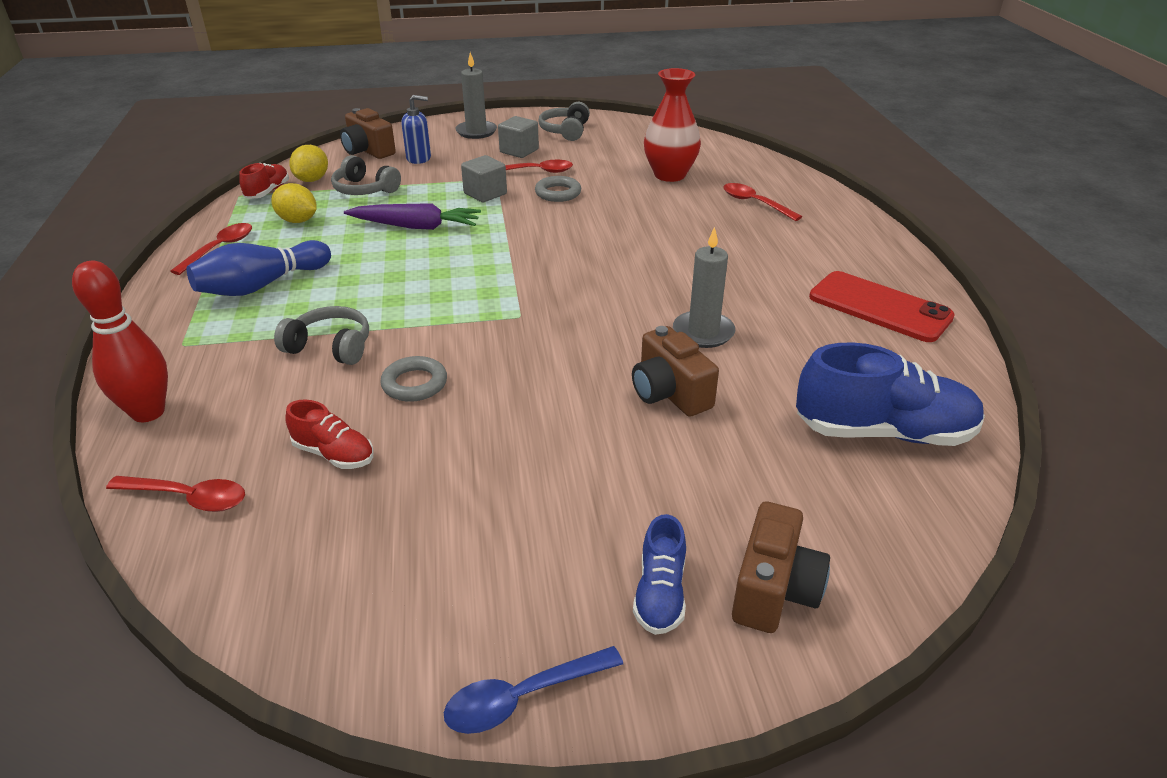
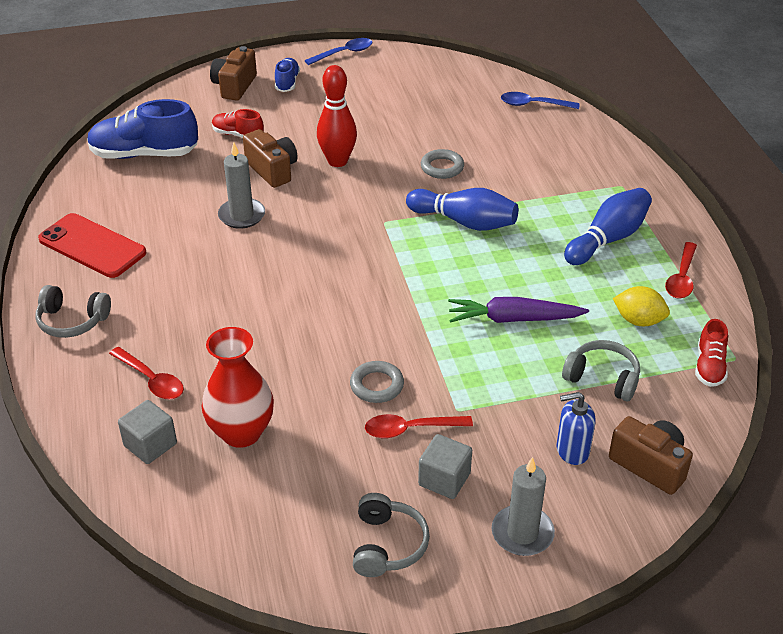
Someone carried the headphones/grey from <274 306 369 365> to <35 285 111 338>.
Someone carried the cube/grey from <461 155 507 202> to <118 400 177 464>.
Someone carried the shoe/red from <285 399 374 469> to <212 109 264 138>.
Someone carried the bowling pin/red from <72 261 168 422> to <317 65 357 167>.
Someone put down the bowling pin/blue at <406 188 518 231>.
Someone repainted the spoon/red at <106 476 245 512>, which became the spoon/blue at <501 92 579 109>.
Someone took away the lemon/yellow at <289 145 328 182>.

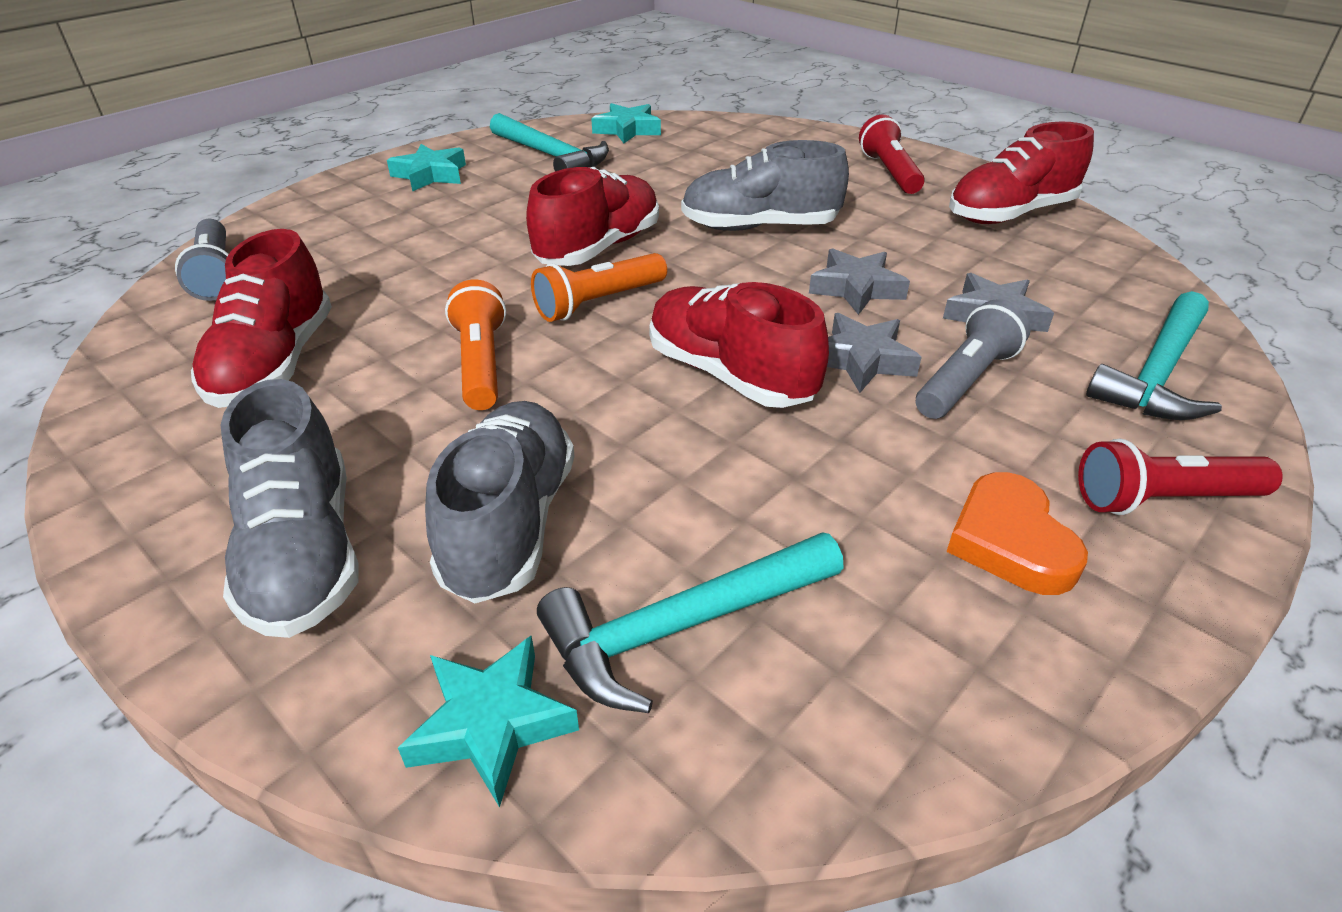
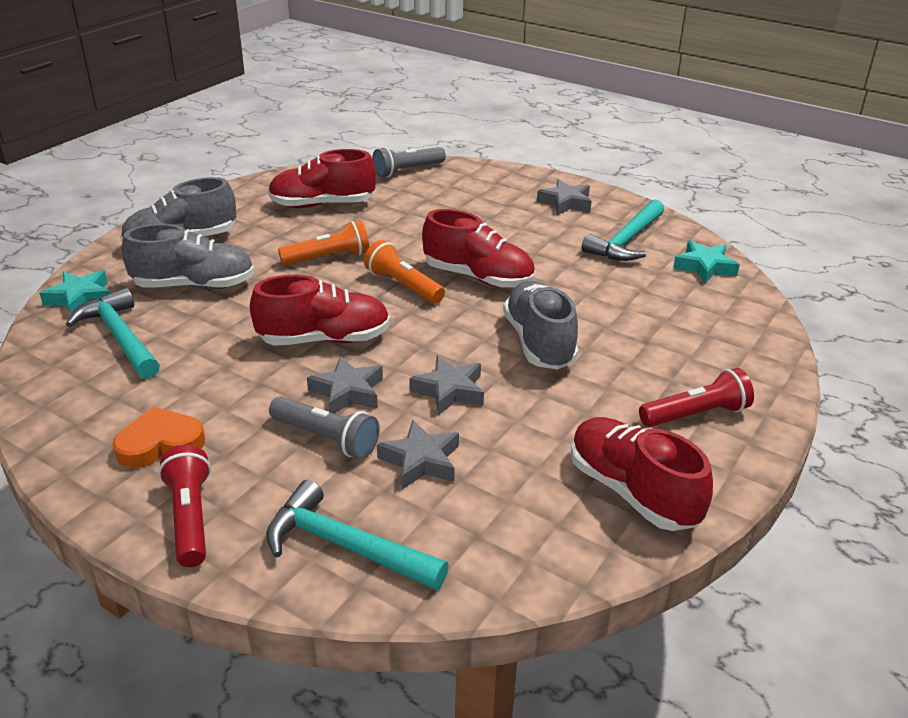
Someone rotated the shoe/red at <649 282 829 408> by 45 degrees clockwise.
Someone repainted the star/turquoise at <387 144 466 192>, which became the star/grey at <537 179 592 215>.

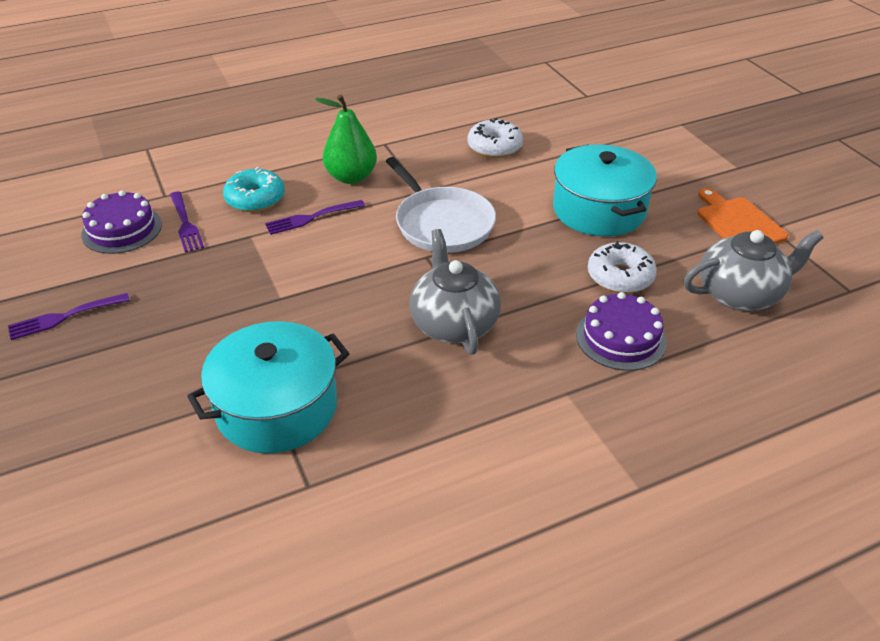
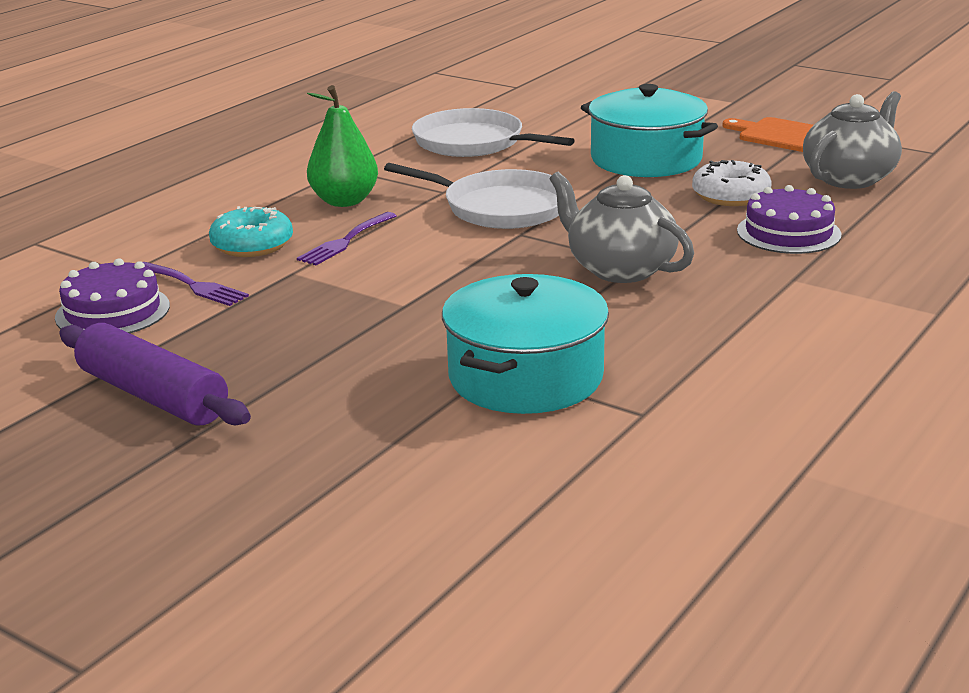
Someone swapped the fork/purple at <8 293 130 340> for the rolling pin/purple at <59 323 251 426>.
Someone swapped the donut/white at <467 118 523 158> for the pan/white at <412 108 575 157>.

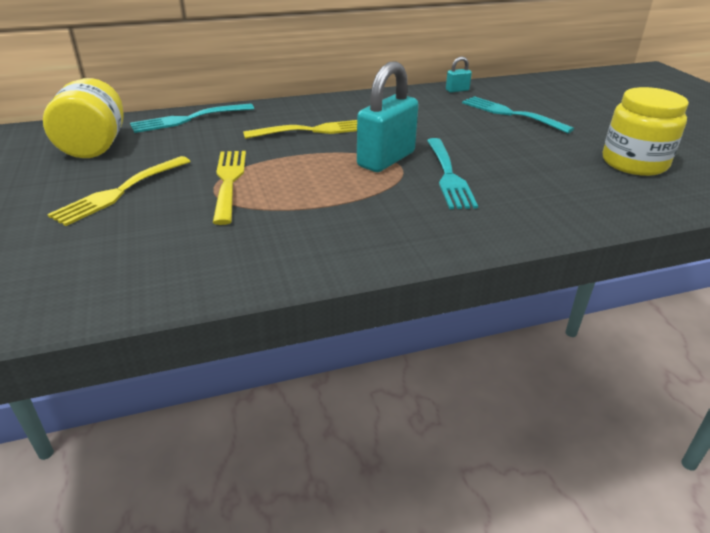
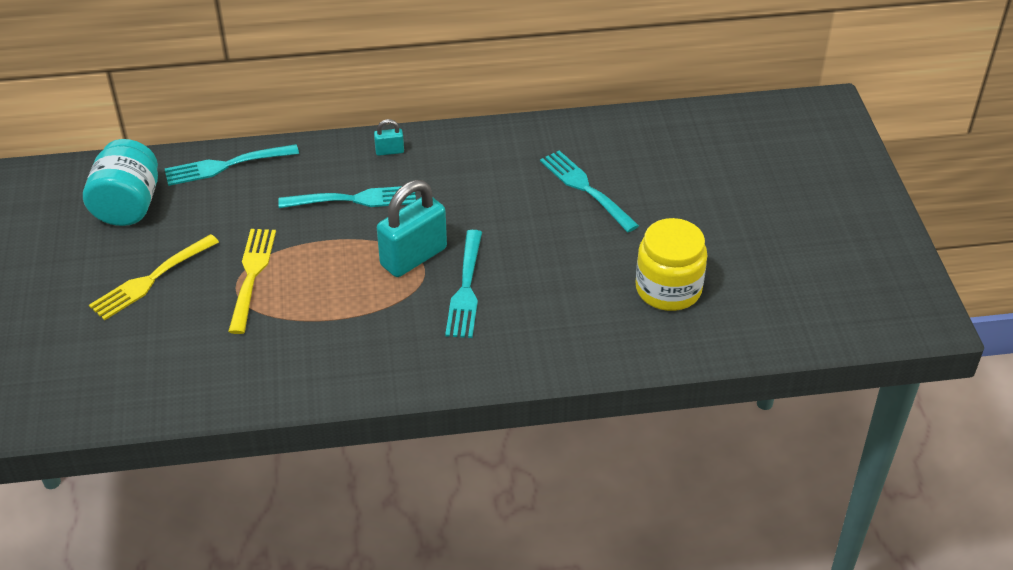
Someone repainted the jar/yellow at <43 78 123 158>, which became the jar/turquoise at <83 139 158 226>.
Someone repainted the fork/yellow at <243 120 357 139>, which became the fork/turquoise at <278 186 416 208>.
Someone carried the padlock/turquoise from <446 56 472 92> to <374 119 404 156>.

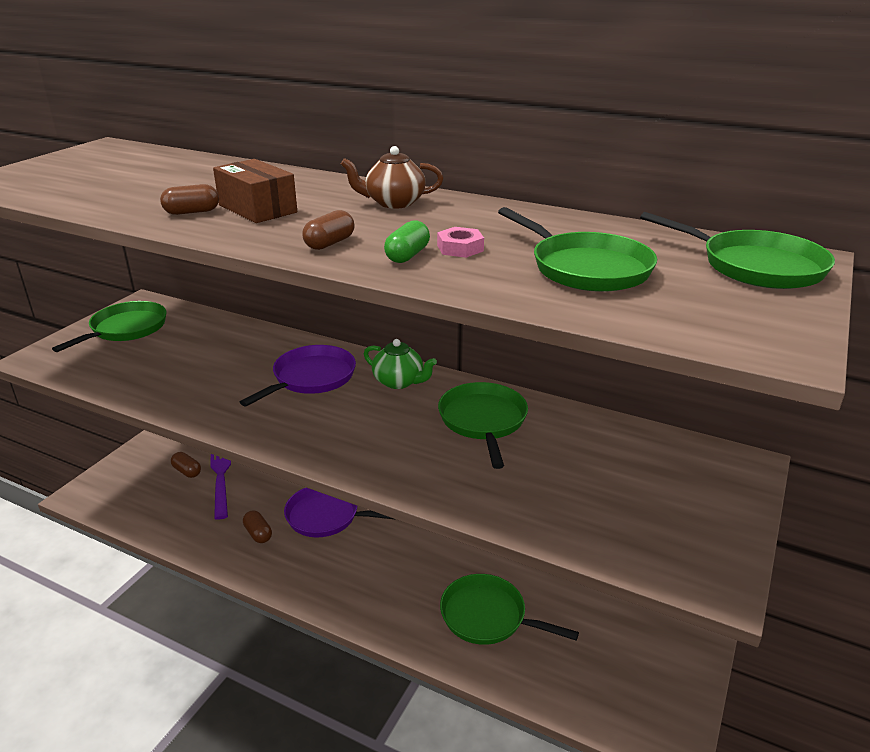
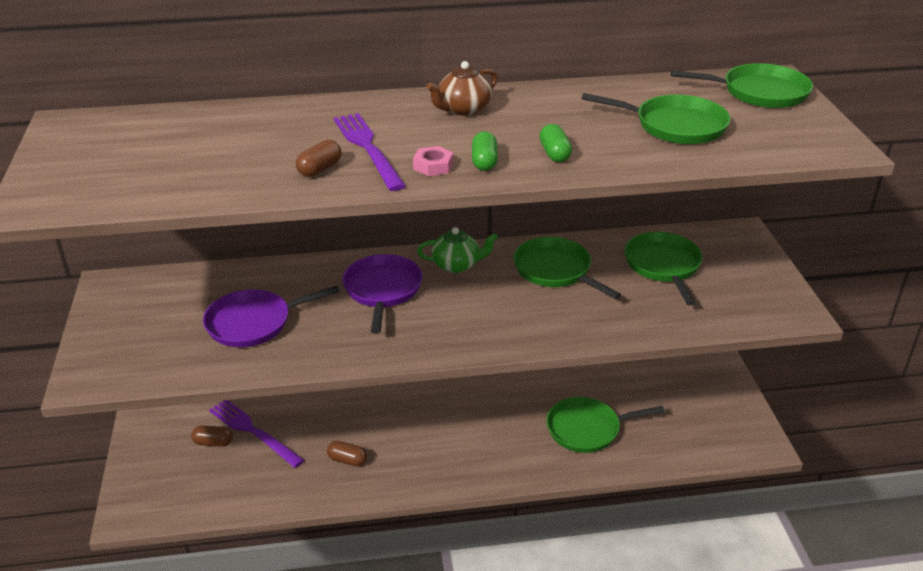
Someone carried the pan/purple from <284 488 396 537> to <203 286 340 347>.
Someone swapped the box/brown at <213 159 297 223> for the fork/purple at <334 113 406 191>.
Someone carried the nut/pink from <437 227 484 258> to <413 146 453 176>.
Someone repainted the capsule/brown at <302 210 355 250>, which became the capsule/green at <472 131 498 171>.
Someone carried the pan/green from <52 301 166 352> to <624 232 703 305>.

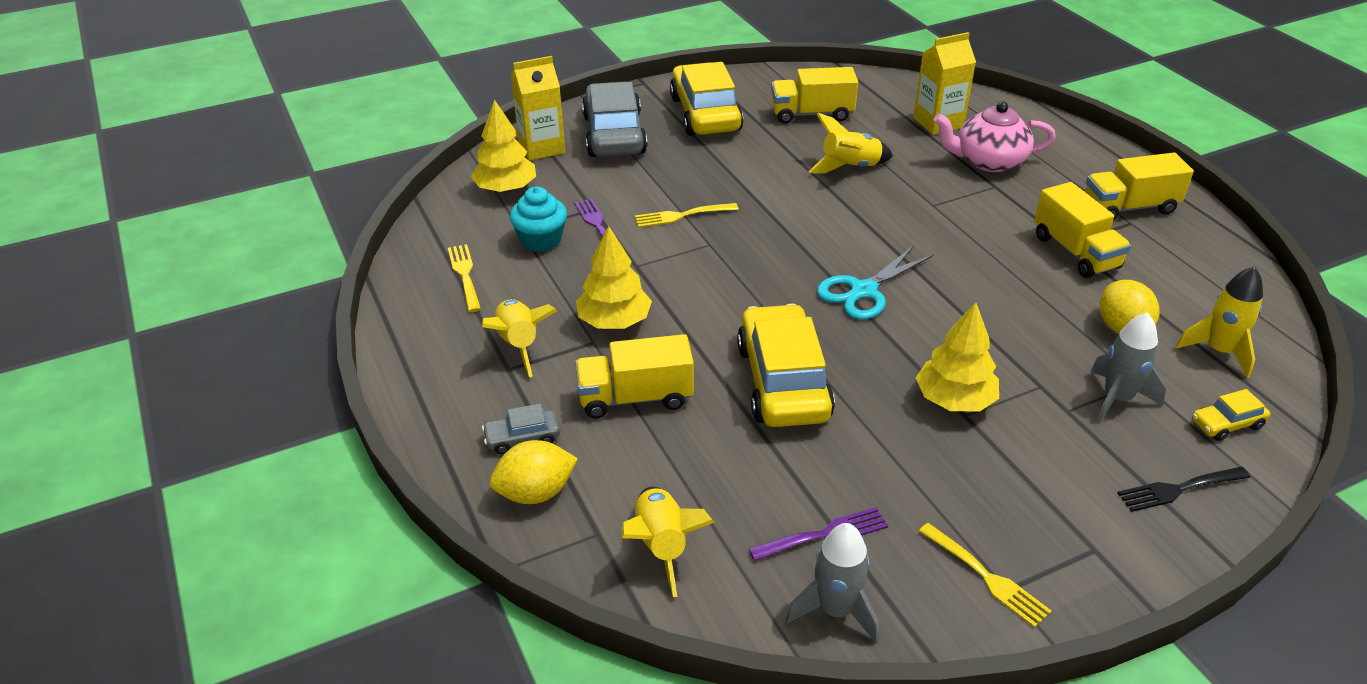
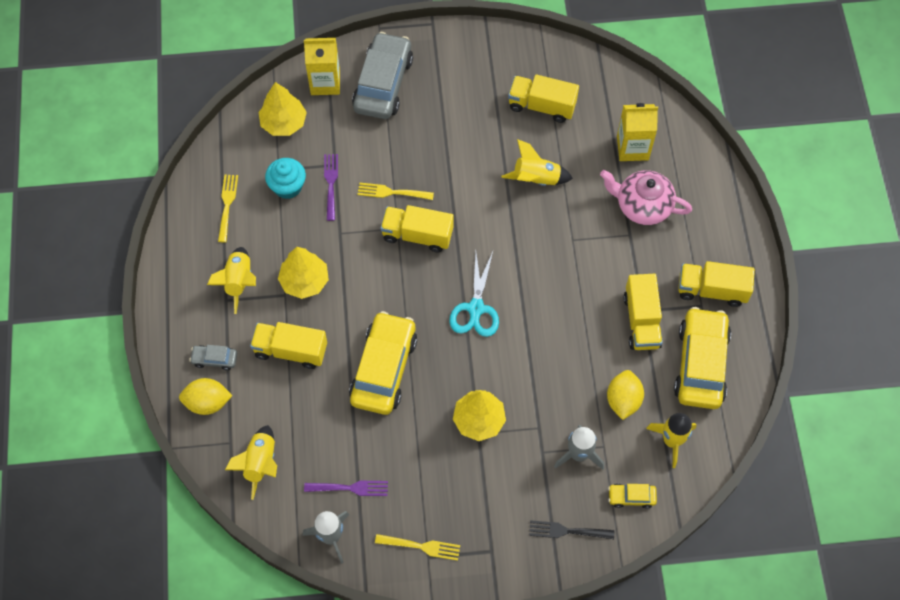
Someone rotated the fork/yellow at <919 523 1052 628> by 60 degrees counterclockwise.
Someone put down the truck/yellow at <381 205 453 252>.
Someone rotated the scissors/turquoise at <817 245 934 320> by 60 degrees counterclockwise.
Someone carried the car/yellow from <670 62 743 136> to <674 307 731 409>.

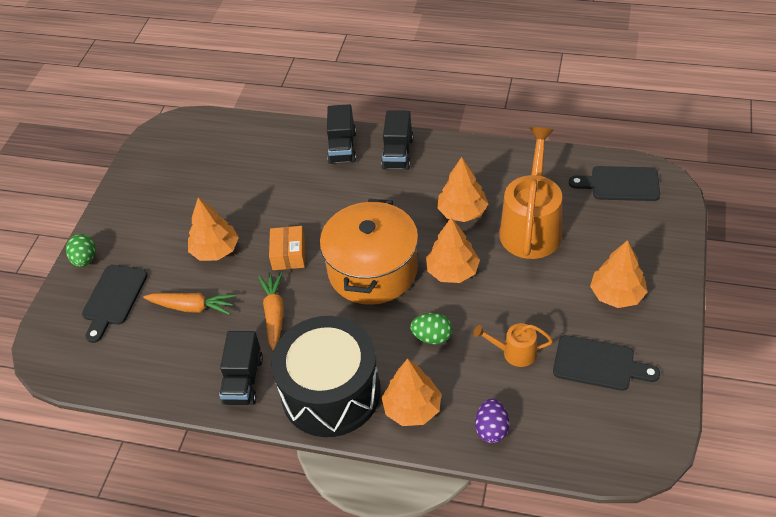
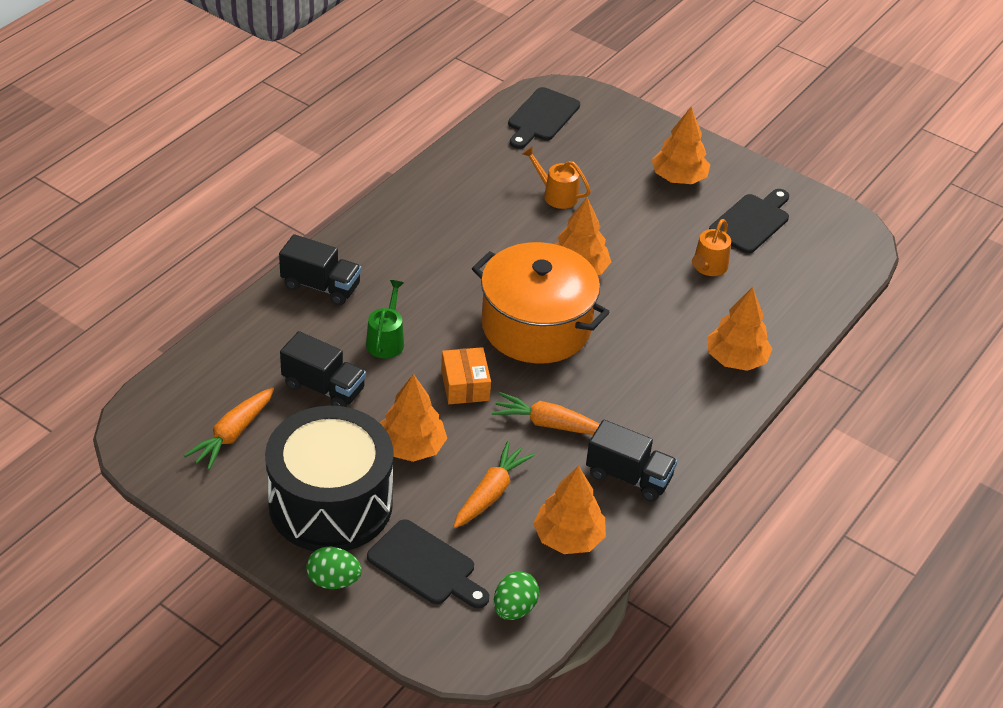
Someone put down the carrot/orange at <184 388 274 470>.
Someone carried the drum/black from <271 316 381 437> to <265 406 394 551>.
Someone carried the truck/black from <381 110 413 170> to <280 331 366 407>.
Someone put down the watering can/green at <366 280 404 359>.
Someone rotated the box/orange at <269 226 305 270> by 60 degrees clockwise.
Someone carried the egg/green from <410 313 452 344> to <494 571 539 620>.
Someone scaled the watering can/orange at <499 127 562 259> by 0.48.
Someone carried the tree/orange from <437 157 488 222> to <533 465 606 554>.
Someone took away the egg/purple at <475 399 509 443>.

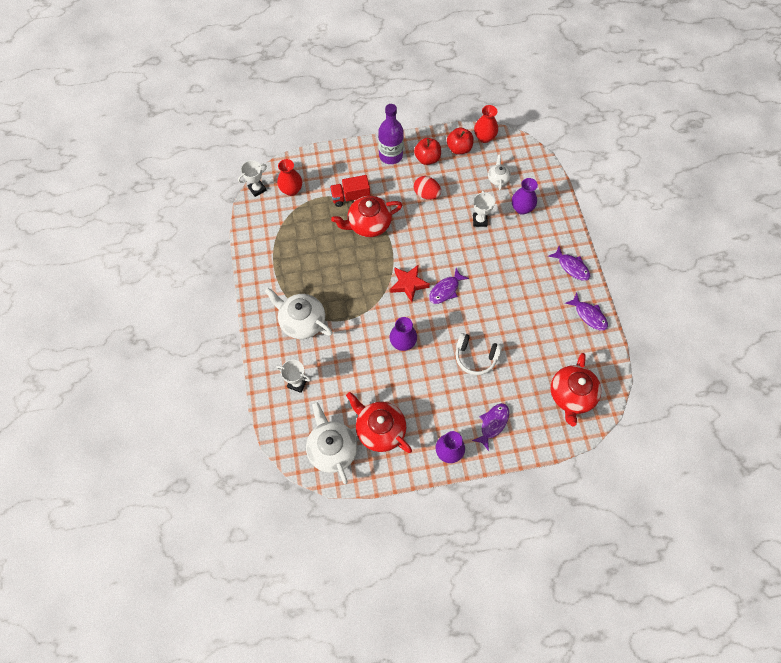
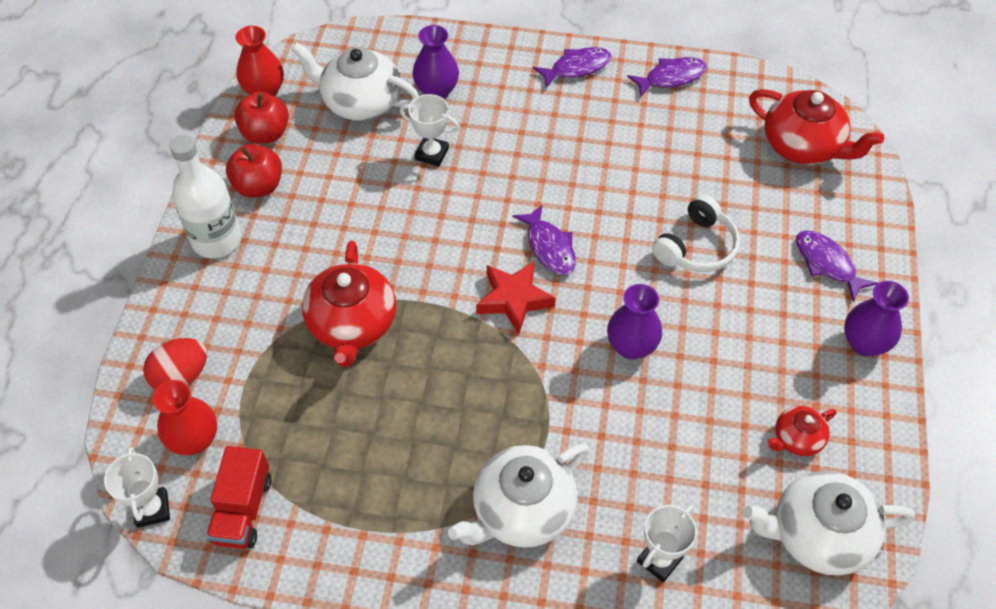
Someone carried the egg/red from <414 176 441 200> to <143 338 207 390>.
Someone repainted the bottle/purple at <378 104 404 164>, which became the bottle/white at <169 135 241 258>.
Someone carried the truck/red from <330 175 370 207> to <206 446 272 549>.
Someone scaled the teapot/white at <488 154 511 190> by 1.88.
Someone scaled the teapot/red at <346 392 412 453> by 0.53.

